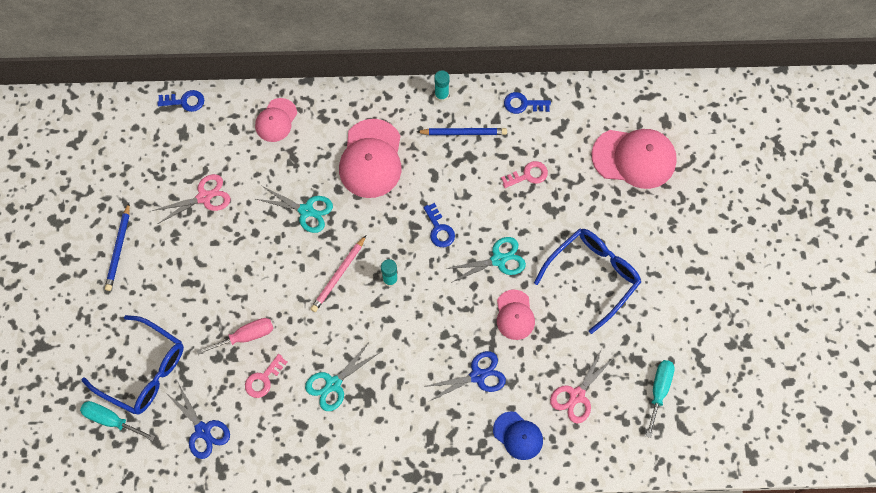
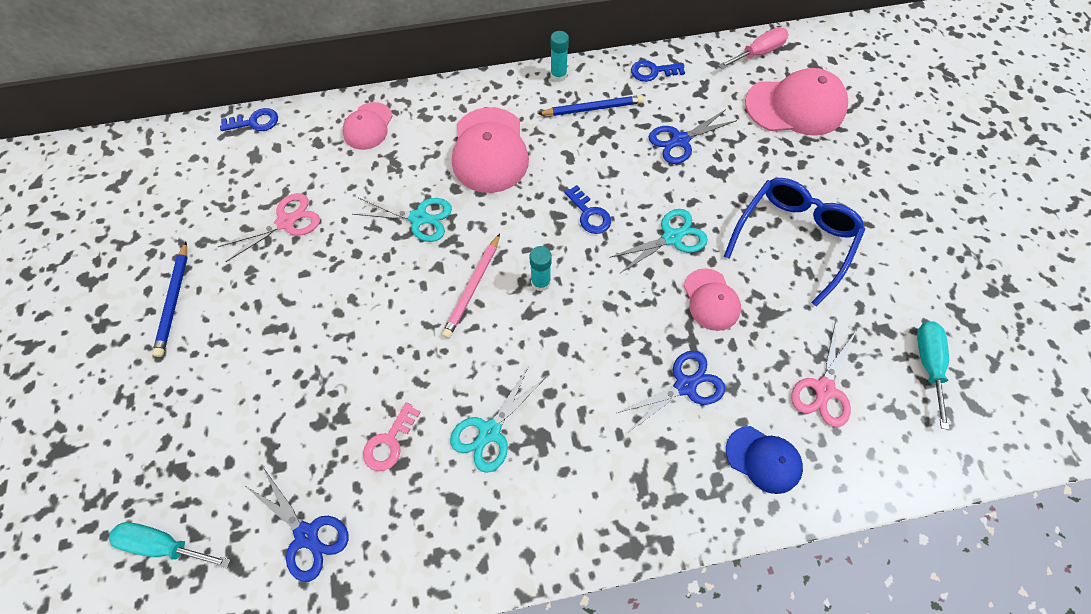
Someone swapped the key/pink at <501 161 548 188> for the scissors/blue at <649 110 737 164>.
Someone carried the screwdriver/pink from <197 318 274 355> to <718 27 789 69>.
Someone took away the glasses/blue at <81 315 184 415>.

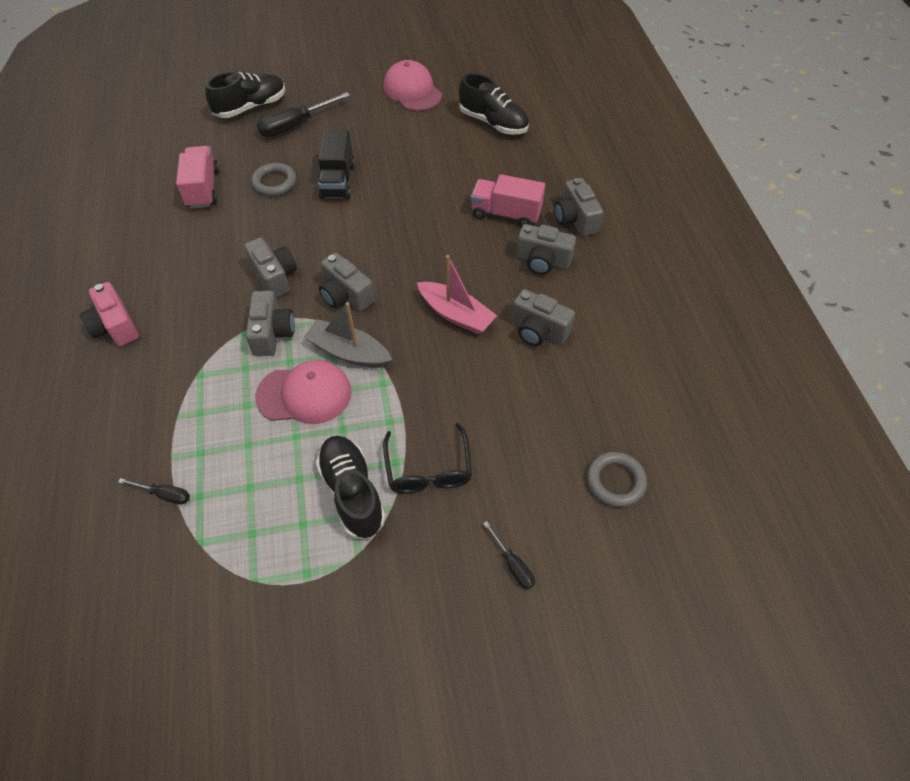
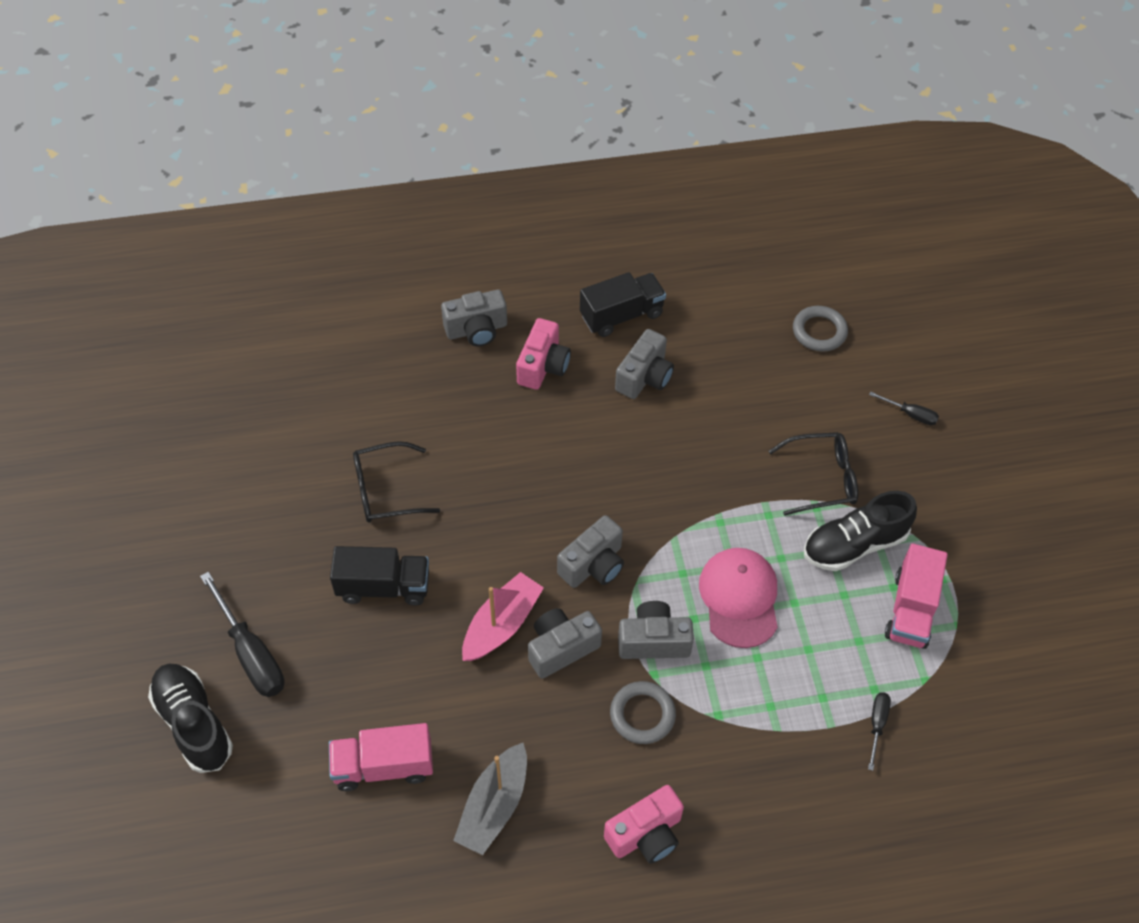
Someone put down the glasses/black at <353 441 440 522>.
Someone carried the boat/grey from <304 302 392 368> to <453 743 527 855>.
Someone carried the boat/pink from <417 255 497 334> to <462 572 544 661>.
Someone repainted the camera/grey at <516 224 576 275>, which became the camera/pink at <516 318 571 390>.
Someone put down the truck/black at <580 272 666 337>.
Someone carried the ring/grey from <251 163 296 196> to <610 681 676 744>.
Someone rotated the screwdriver/black at <483 521 535 590> by 60 degrees clockwise.
Someone carried the truck/pink from <471 174 545 227> to <885 544 948 649>.
Someone took away the cap/pink at <383 60 442 111>.
Someone took away the shoe/black at <459 73 529 135>.

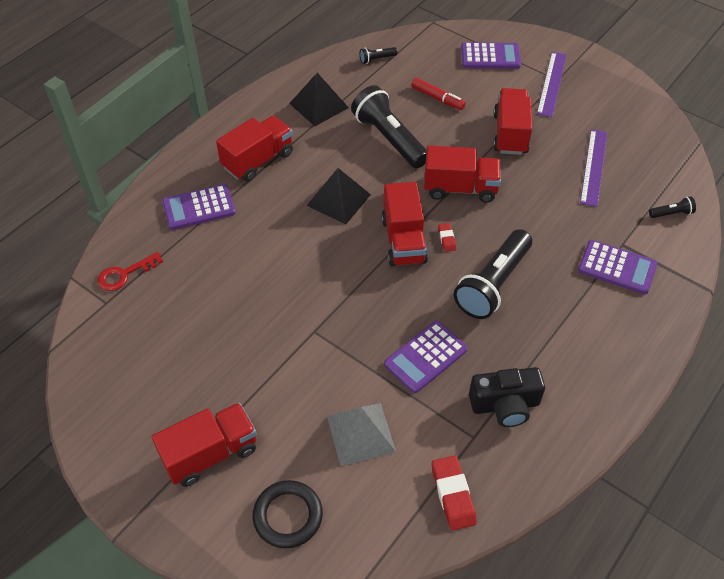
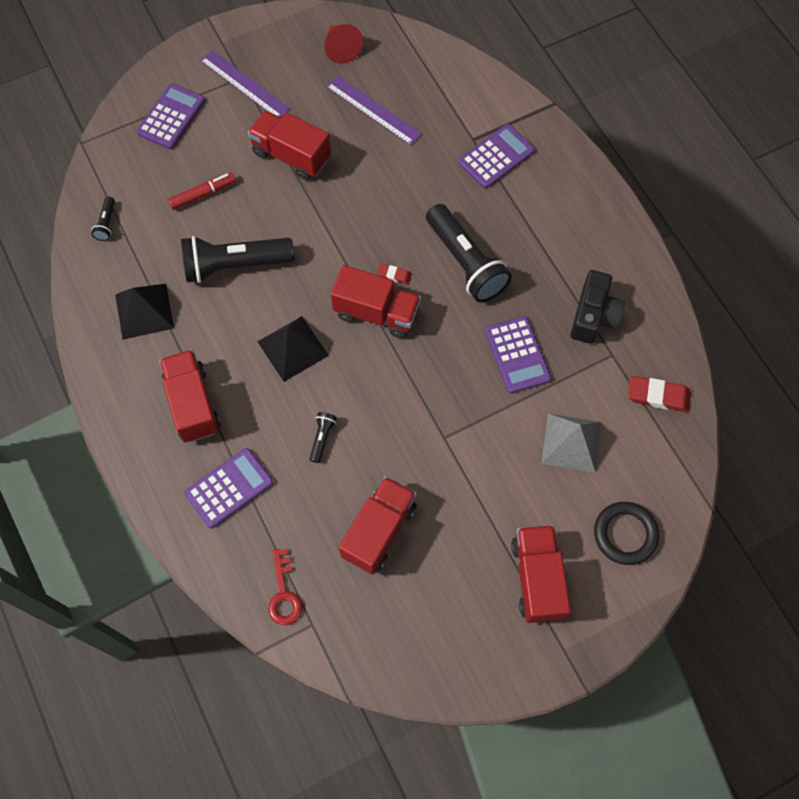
Someone rotated the calculator/purple at <162 184 236 230> by 135 degrees counterclockwise.
Someone carried the flashlight/black from <649 196 696 218> to <310 412 337 463>.
Someone put down the cone/red at <324 24 363 64>.
Someone carried the truck/red from <424 145 501 203> to <339 476 417 575>.

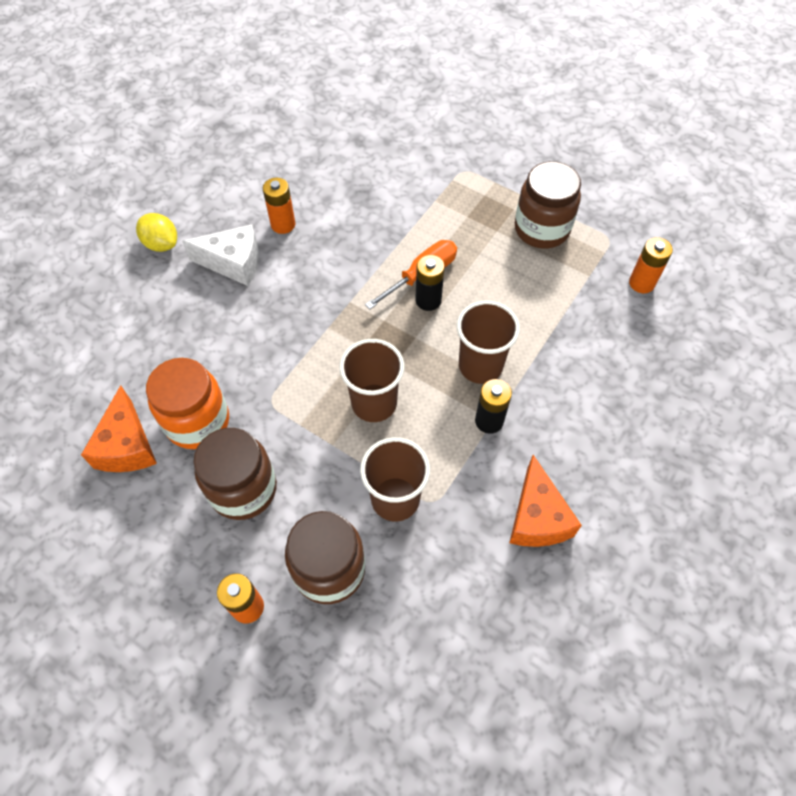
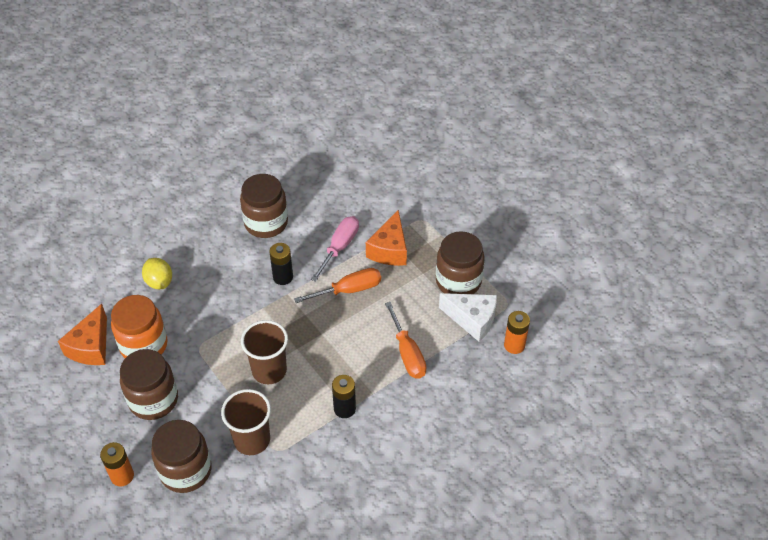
Someone carried the lemon/yellow from <136 213 177 252> to <142 258 172 289>.
Someone swapped the battery/orange at <263 178 295 234> for the jar/brown at <240 174 288 238>.
Someone carried the battery/black from <415 255 445 311> to <269 243 293 285>.
Someone put down the screwdriver/pink at <311 216 359 282>.
Someone carried the cheese/orange from <509 455 582 547> to <366 210 407 266>.
Someone put down the screwdriver/orange at <385 302 426 379>.
Someone carried the cheese/white from <182 224 259 286> to <439 293 497 342>.
Someone took away the cup/brown at <457 301 520 384>.

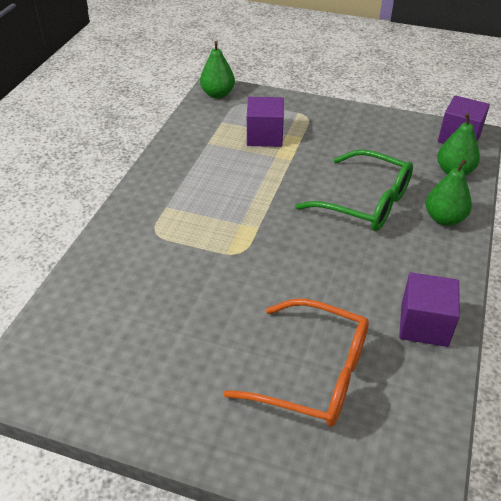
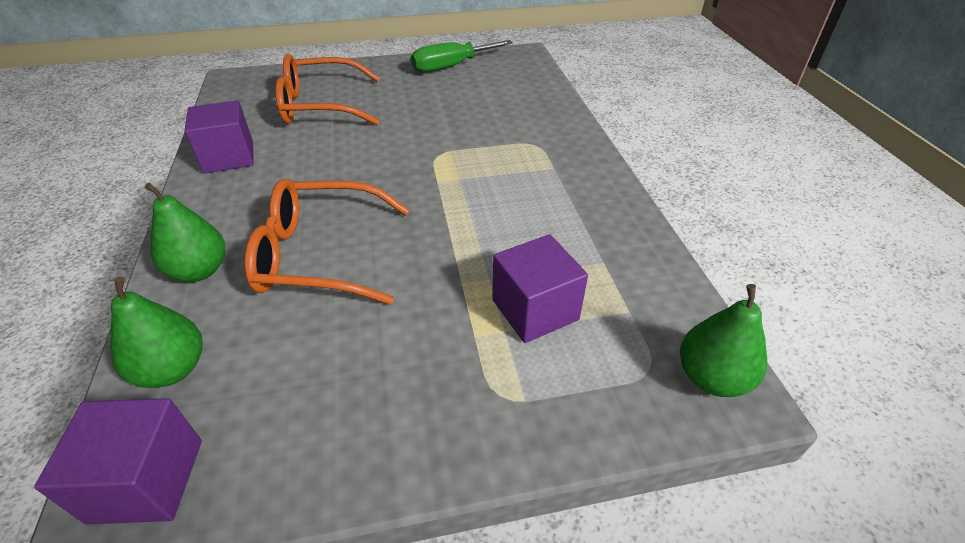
Someone repainted the glasses/green at <295 149 413 231>, which became the glasses/orange at <244 179 409 305>.
Someone put down the screwdriver/green at <411 40 513 72>.

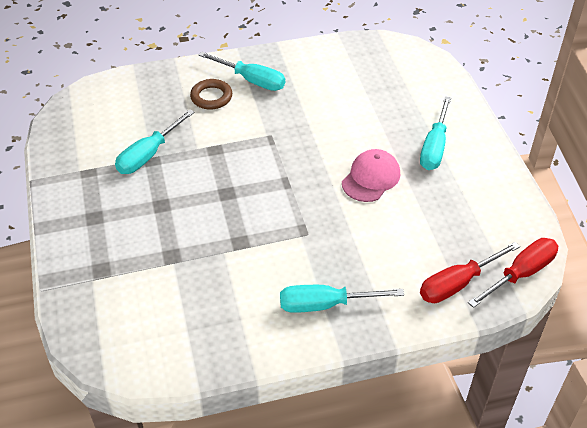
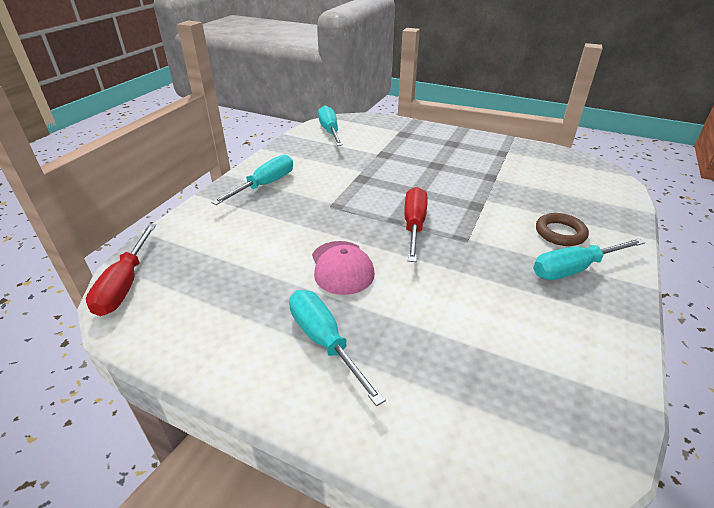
Someone carried the screwdriver/turquoise from <115 109 195 174> to <318 105 343 146>.
Someone carried the screwdriver/red from <420 242 520 303> to <404 187 428 262>.

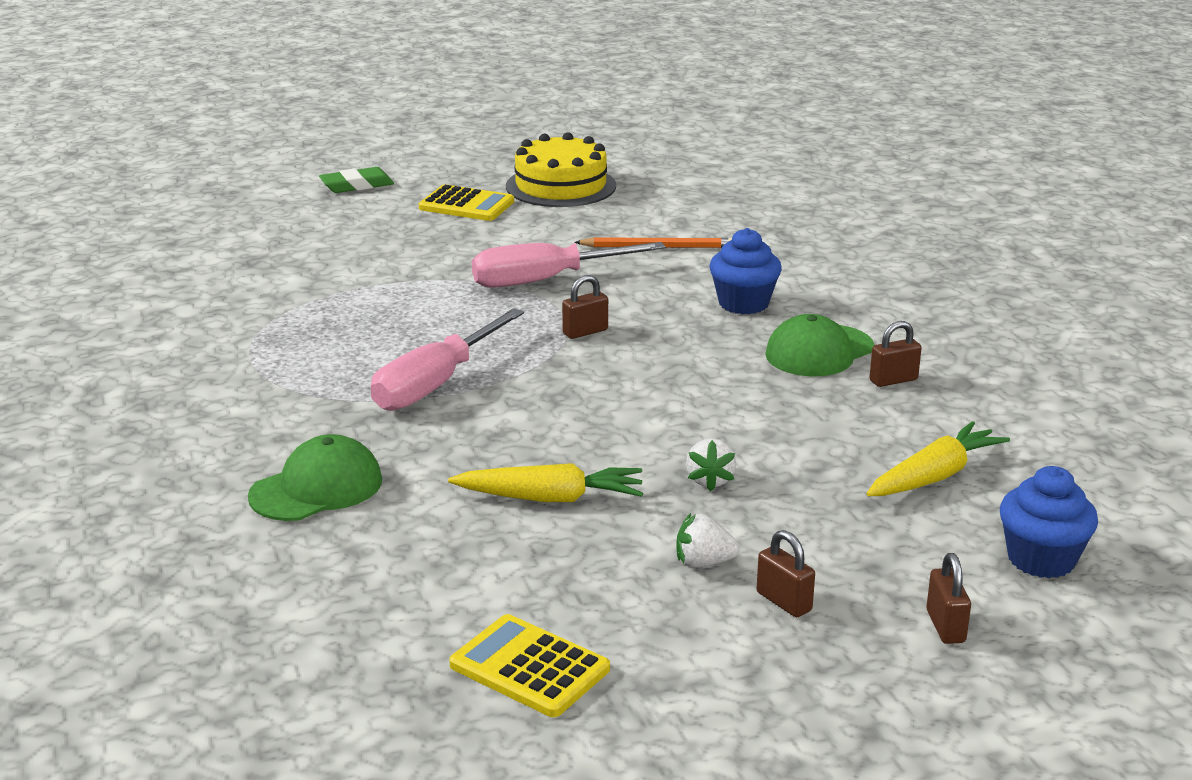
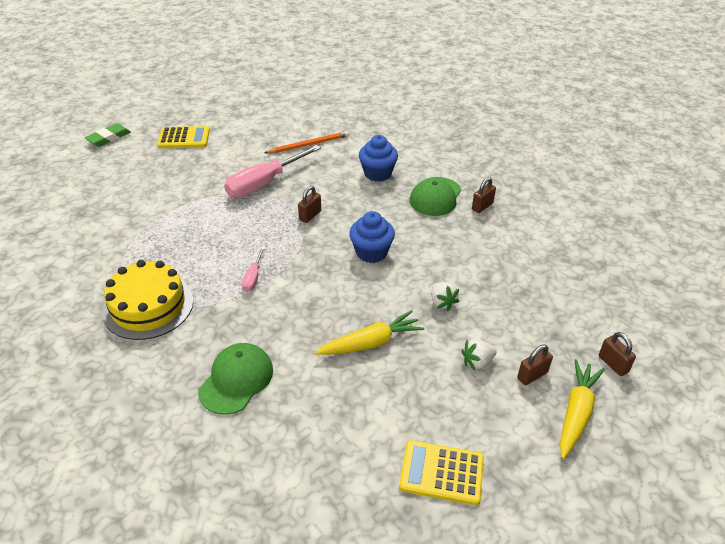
Someone carried the cake/yellow from <506 132 616 207> to <102 260 194 340>.
Someone scaled the screwdriver/pink at <371 308 524 411> by 0.47.
Someone carried the cupcake/blue from <1000 466 1098 578> to <349 211 395 263>.
Someone rotated the padlock/brown at <757 530 815 617> by 60 degrees counterclockwise.
Someone carried the carrot/yellow from <866 421 1010 496> to <560 359 605 459>.

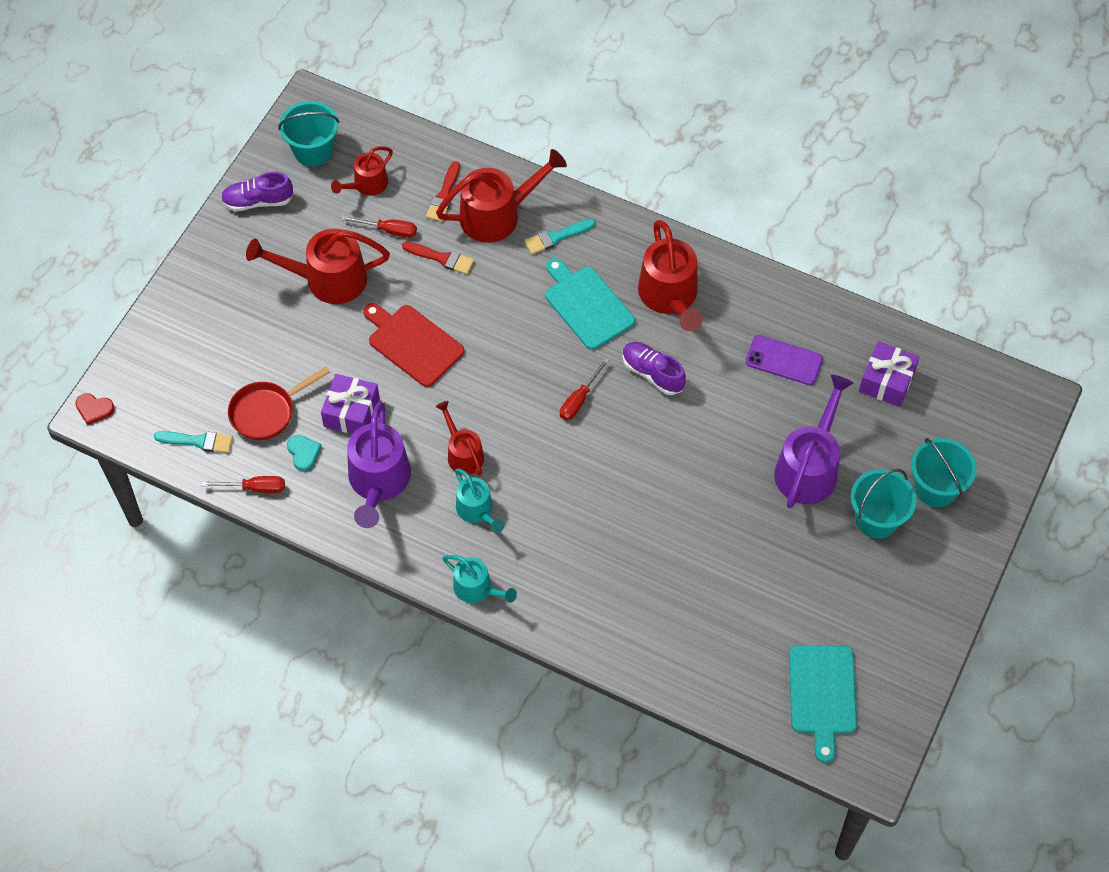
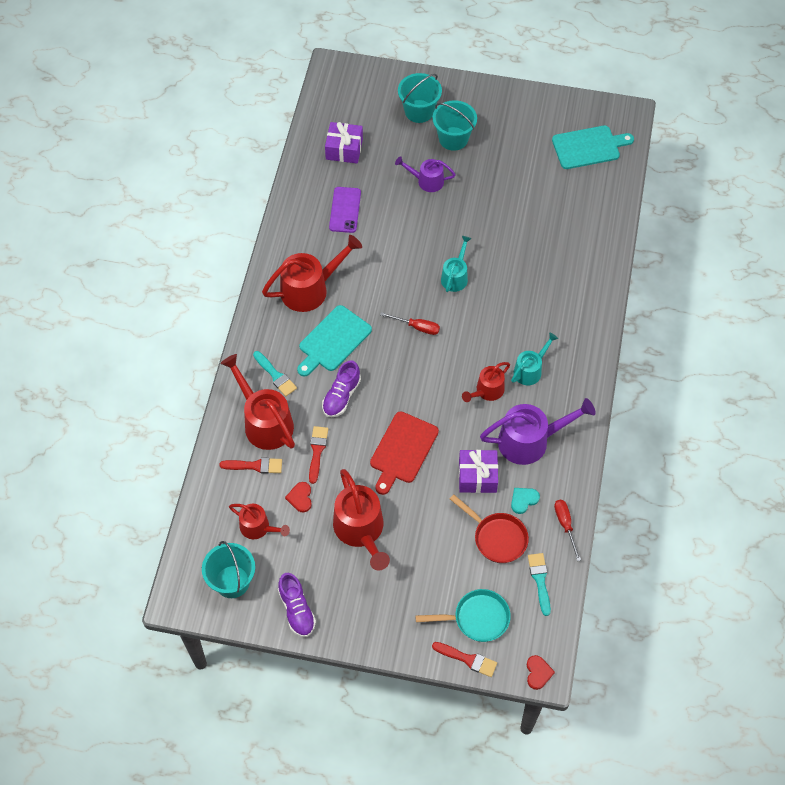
Someone swapped the screwdriver/red at <341 216 417 238> for the heart/red at <285 482 312 513>.
Someone carried the shoe/purple from <623 342 686 395> to <322 360 361 417>.
Someone scaled the watering can/purple at <774 374 853 508> by 0.58.
Someone put down the pan/turquoise at <415 589 511 642>.
Someone put down the brush/red at <432 642 497 677>.
Someone carried the watering can/turquoise from <442 555 517 603> to <441 236 472 292>.

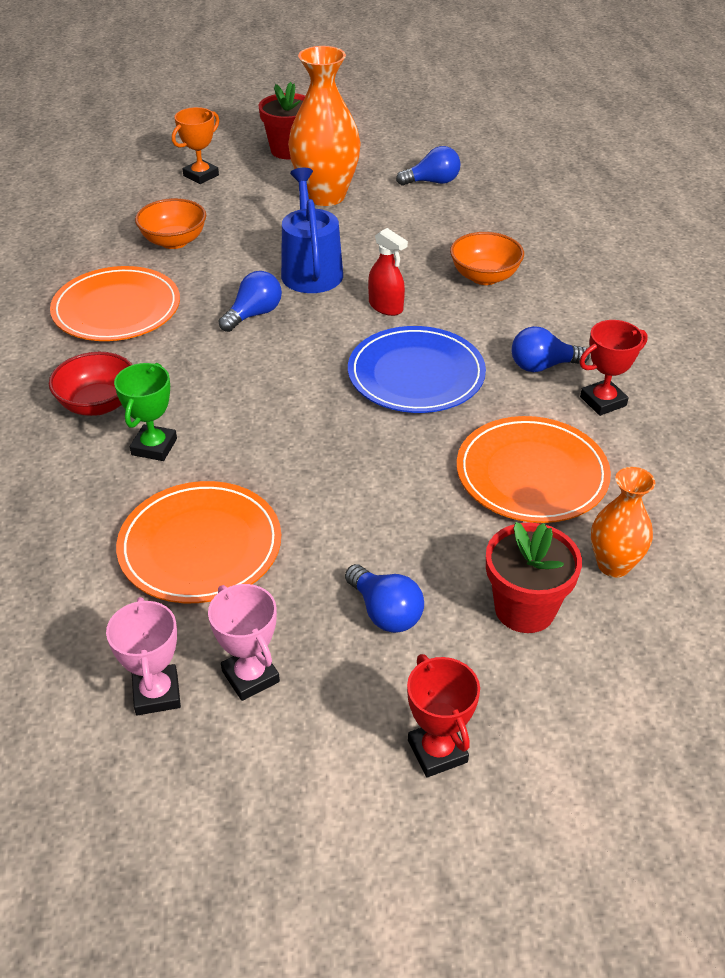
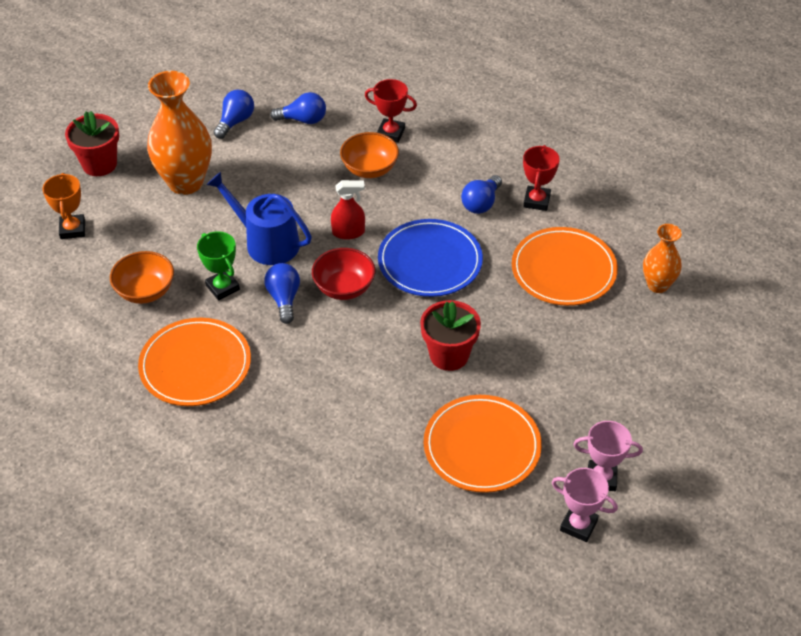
Someone carried the trophy/green from <114 363 177 461> to <197 231 240 300>.
Someone carried the light bulb/blue from <345 564 424 633> to <270 92 326 124>.
Someone carried the bowl/red from <49 352 132 416> to <312 248 375 300>.
Someone carried the trophy/red from <407 654 480 778> to <365 79 417 143>.
Someone carried the flower pot/red from <486 522 582 633> to <420 300 481 371>.

